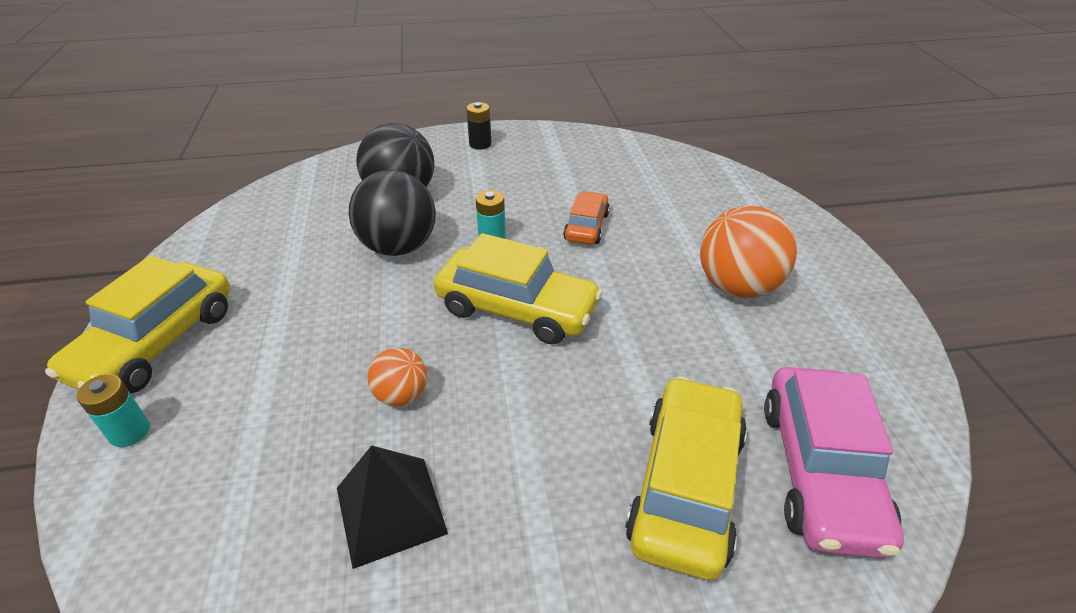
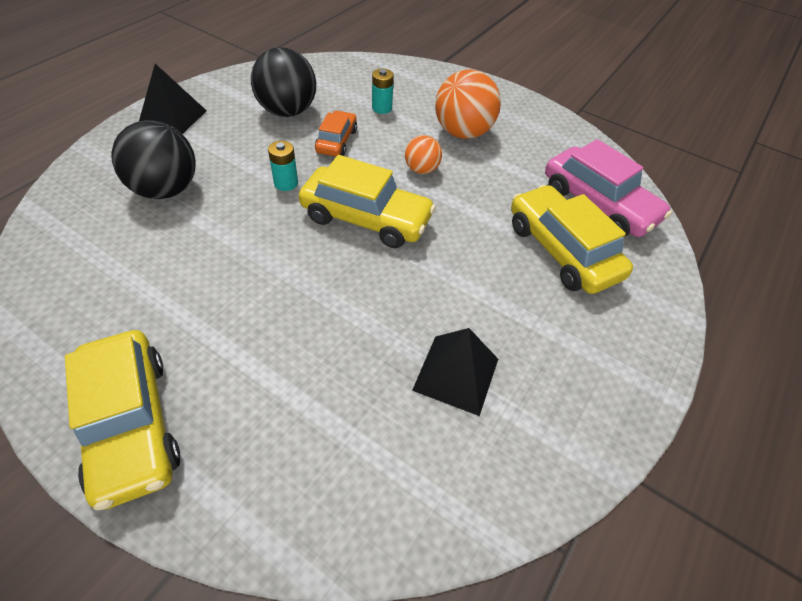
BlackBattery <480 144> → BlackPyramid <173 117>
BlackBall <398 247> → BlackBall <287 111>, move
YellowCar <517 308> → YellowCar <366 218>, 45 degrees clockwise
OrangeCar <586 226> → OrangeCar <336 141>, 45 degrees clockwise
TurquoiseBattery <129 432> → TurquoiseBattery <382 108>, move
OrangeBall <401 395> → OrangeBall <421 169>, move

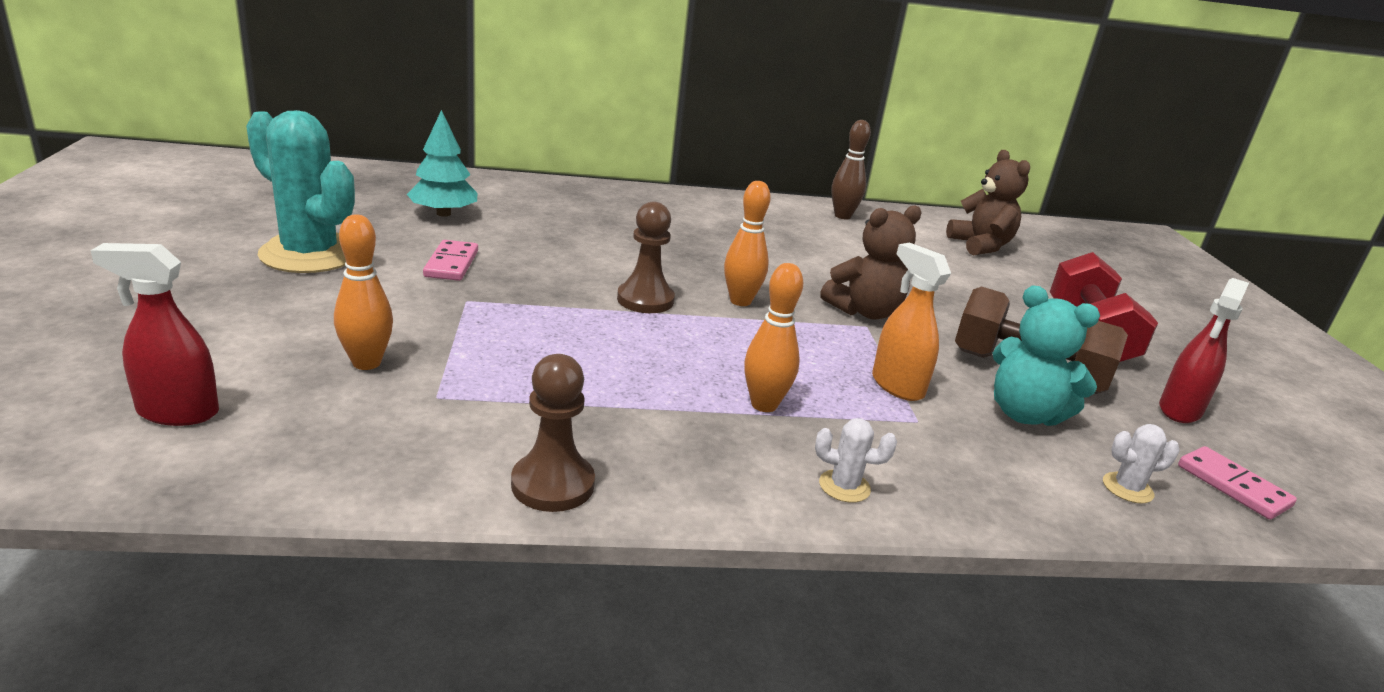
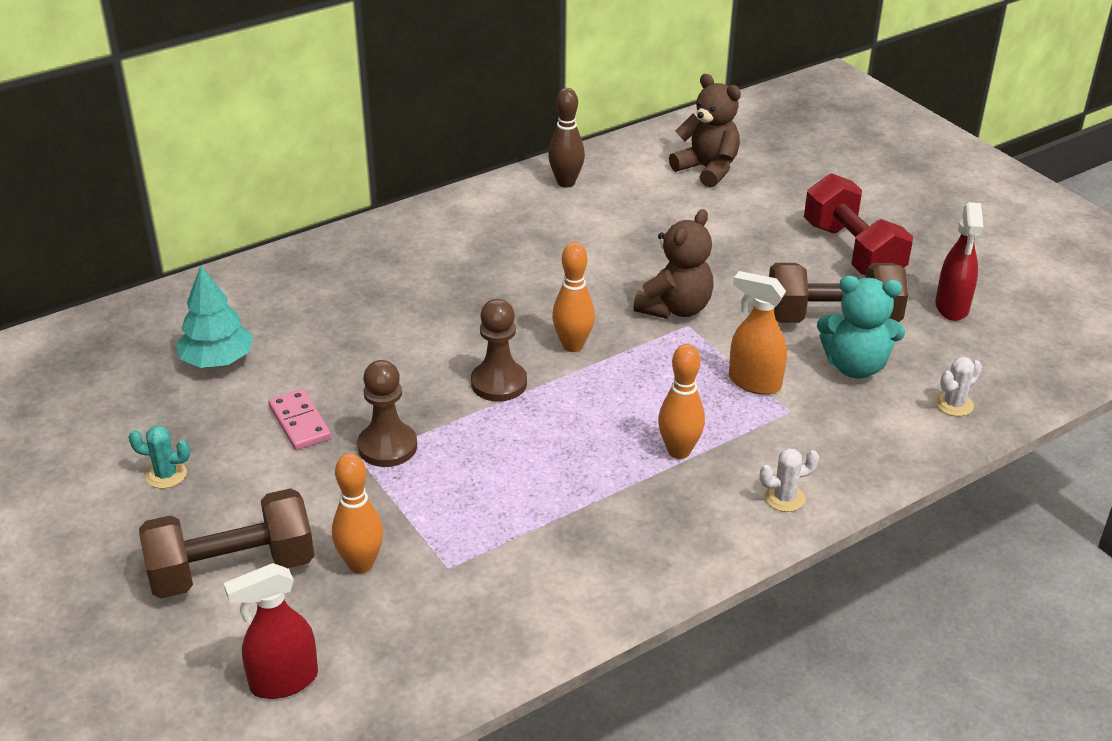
TurquoiseCactus <309 254> → TurquoiseCactus <166 475>, x0.41
- → BrownDumbbell <232 570>
BrownPawn <553 484> → BrownPawn <387 447>, move
PinkDomino <1233 486> → -

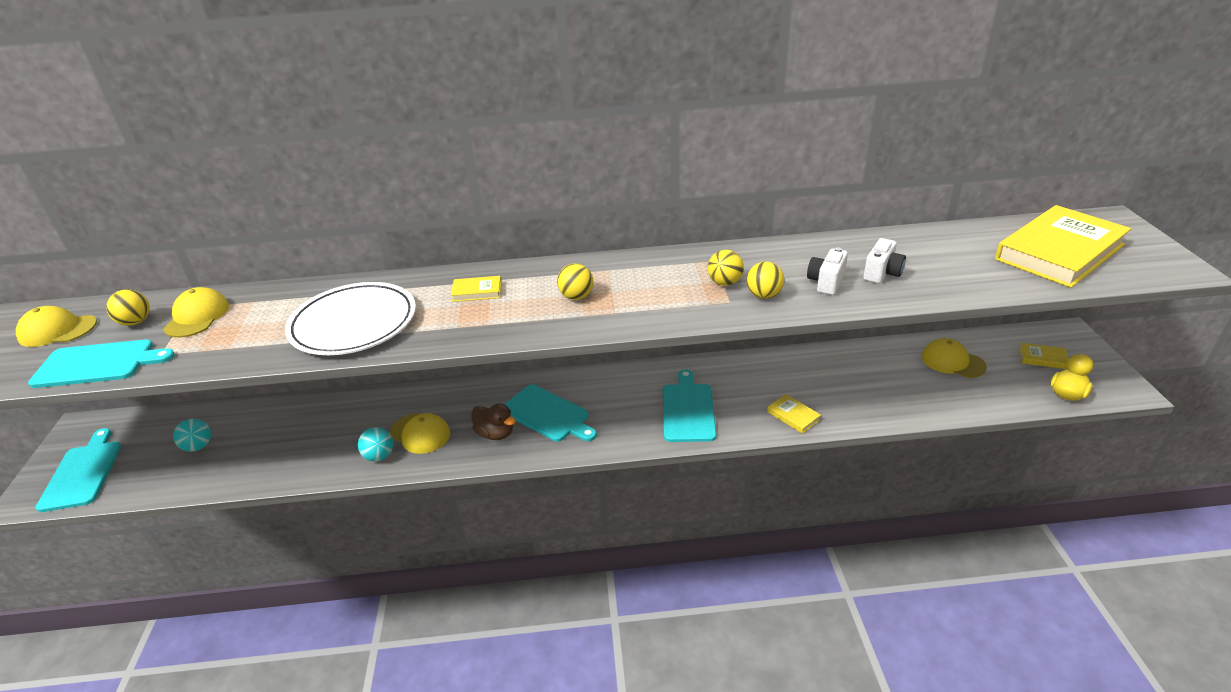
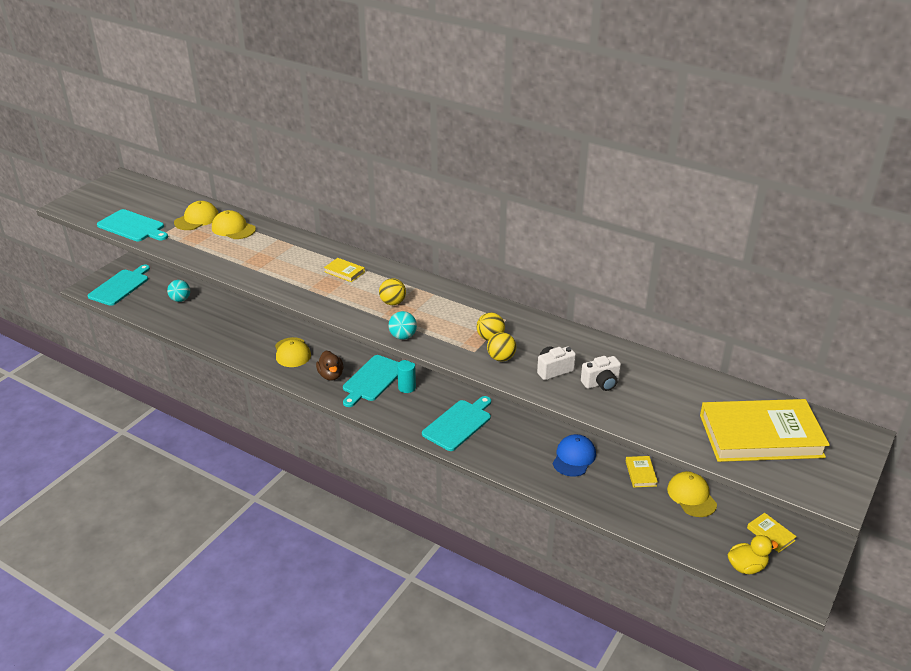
YellowCap <57 330> → YellowCap <233 228>, move
TurquoiseCuttingBoard <547 414> → TurquoiseCuttingBoard <372 380>, 45 degrees clockwise
TurquoiseBall <379 456> → TurquoiseBall <403 336>, move
- → TurquoiseCylinder <407 387>
- → BlueCap <574 457>
YellowBook <793 416> → YellowBook <641 473>, move
YellowBall <136 322> → -
WhitePlate <353 323> → -

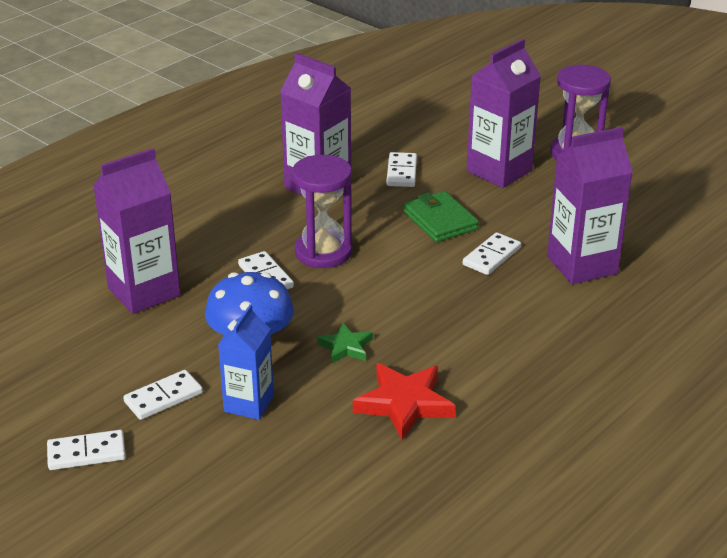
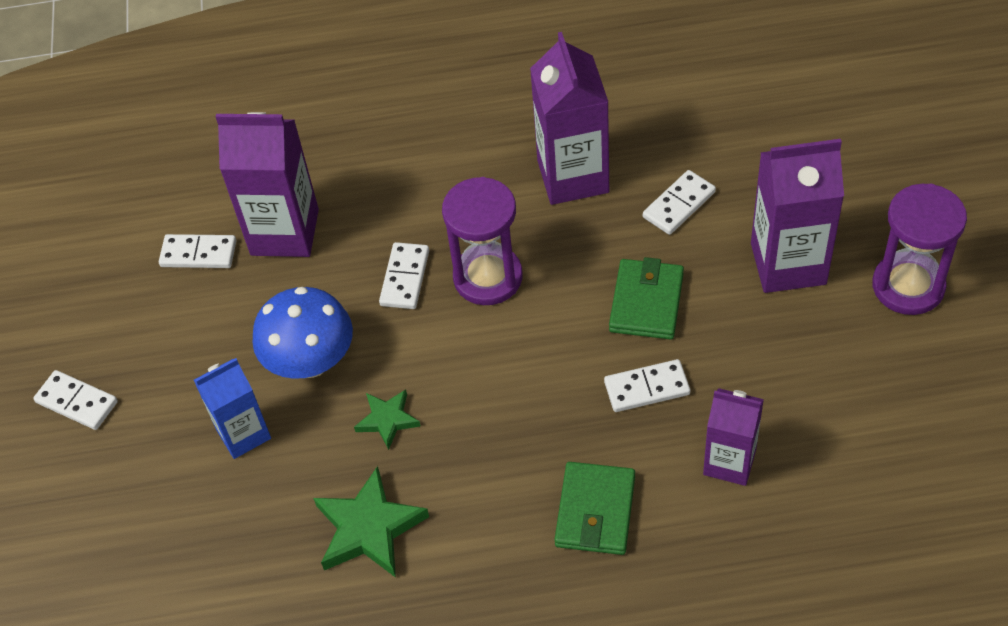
WhiteDomino <163 397> → WhiteDomino <198 253>, move
RedStar <404 404> → GreenStar <369 528>
- → GreenWallet <595 511>
PurpleCarton <582 265> → PurpleCarton <729 462>, x0.64

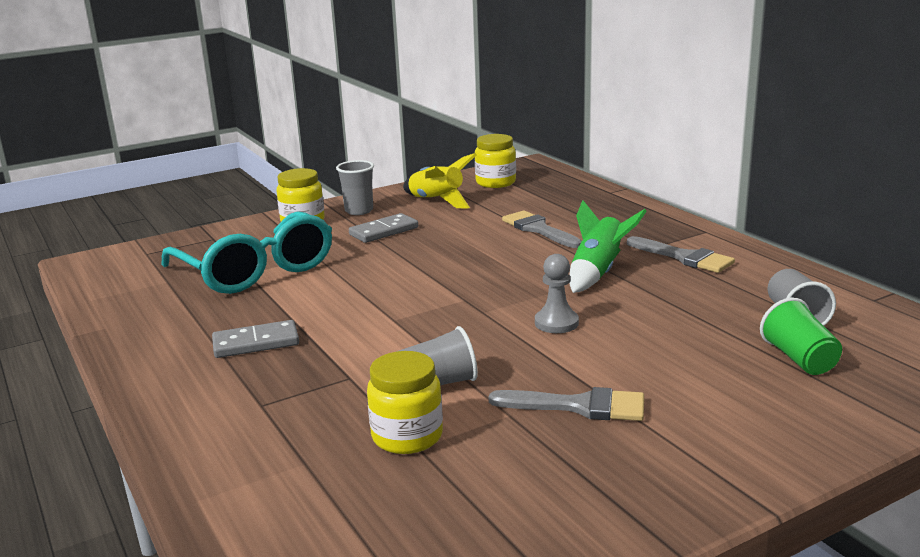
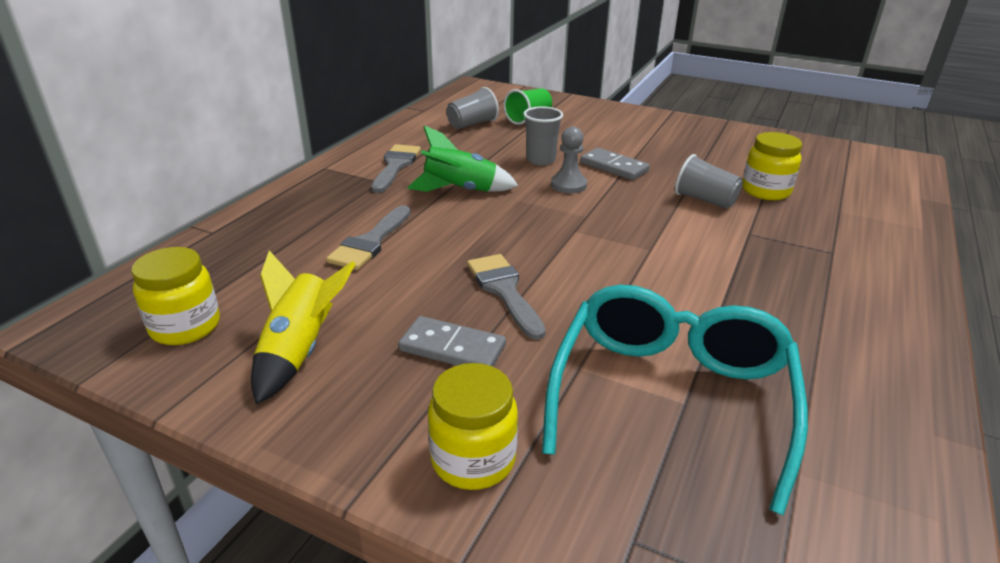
GreyBrush <579 406> → GreyBrush <504 291>, move
GreyCup <359 211> → GreyCup <540 160>, move
GreyDomino <256 343> → GreyDomino <613 167>, move

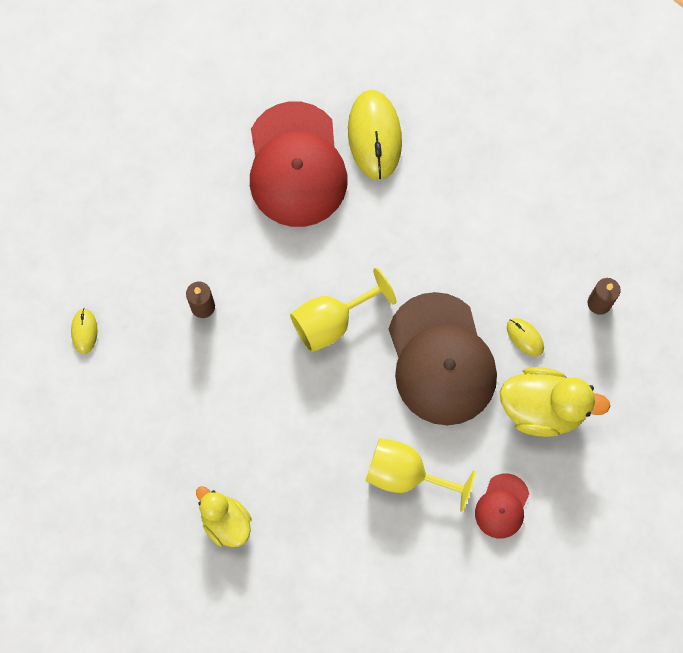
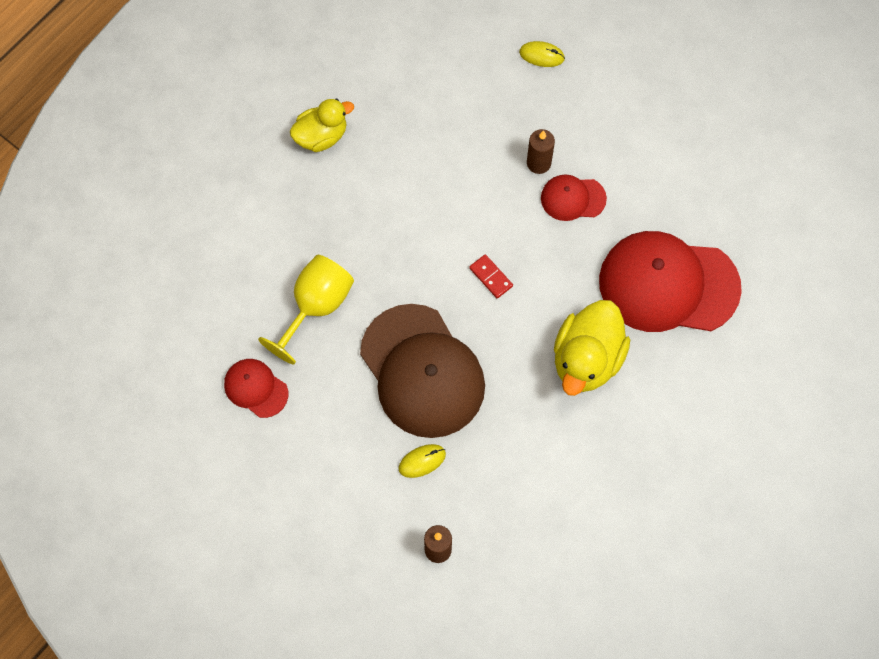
BrownCap <441 359> → BrownCap <422 371>, 120 degrees counterclockwise
YellowGoblet <331 321> → RedDomino <491 277>
- → RedCap <573 198>
YellowDuck <543 408> → YellowDuck <587 359>, move
YellowMouse <374 136> → -

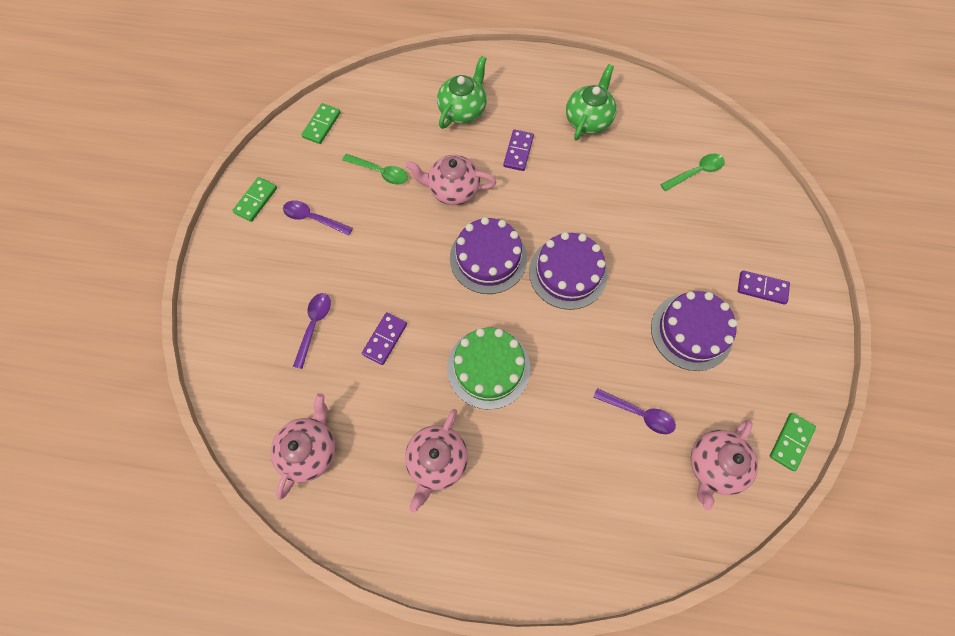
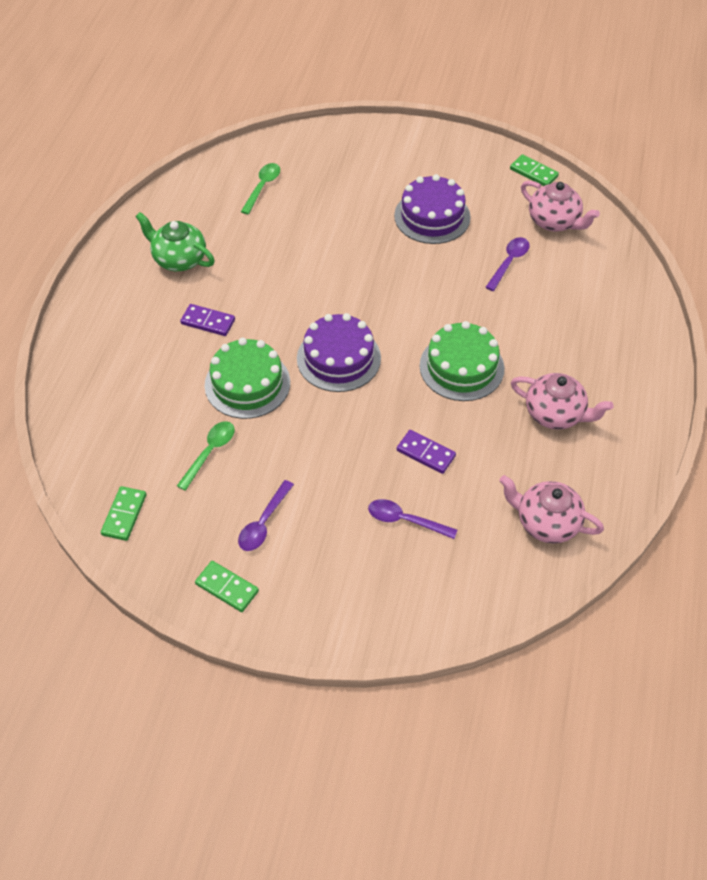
GreenDomino <321 125> → GreenDomino <124 515>, 75 degrees clockwise
PinkTeapot <452 189> → GreenCake <247 384>
GreenSpoon <696 172> → GreenSpoon <262 187>, 45 degrees clockwise
GreenTeapot <463 110> → -
PurpleCake <568 273> → -
PurpleDomino <762 288> → -

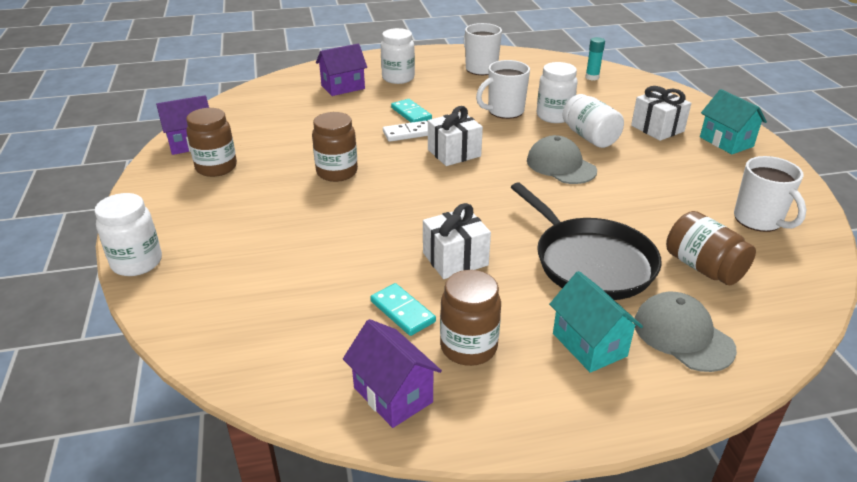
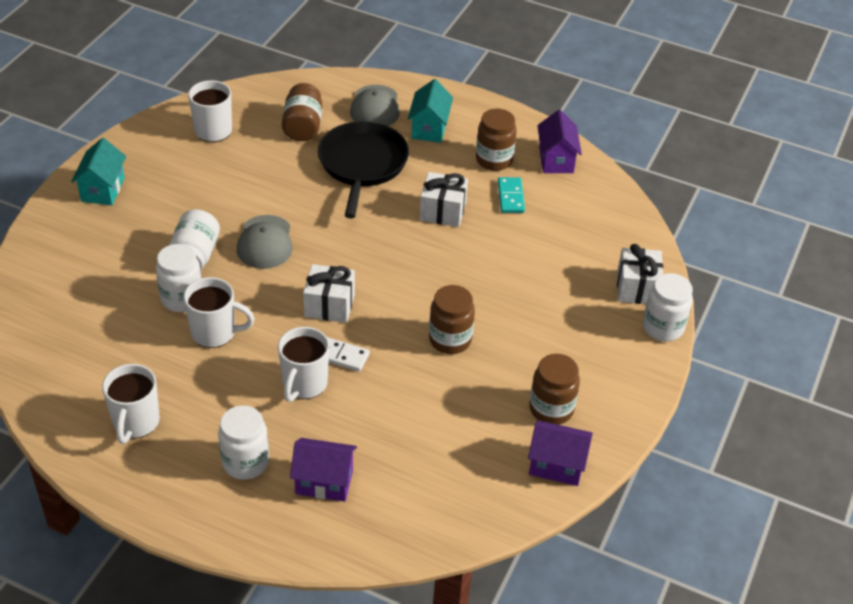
TurquoiseDomino <411 113> → WhiteMug <304 384>
WhiteGift <657 128> → WhiteGift <637 288>, move
TurquoiseGlueStick <592 77> → -

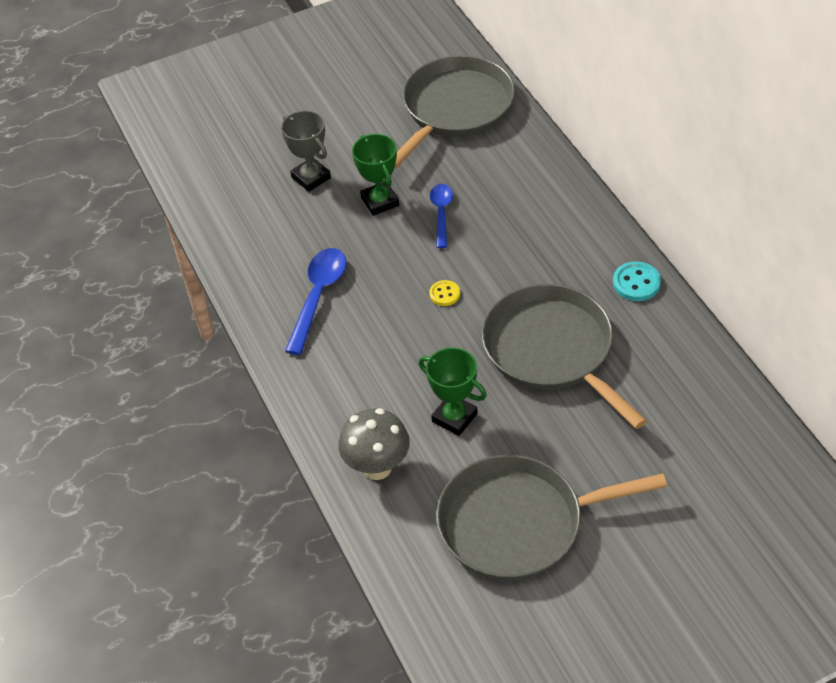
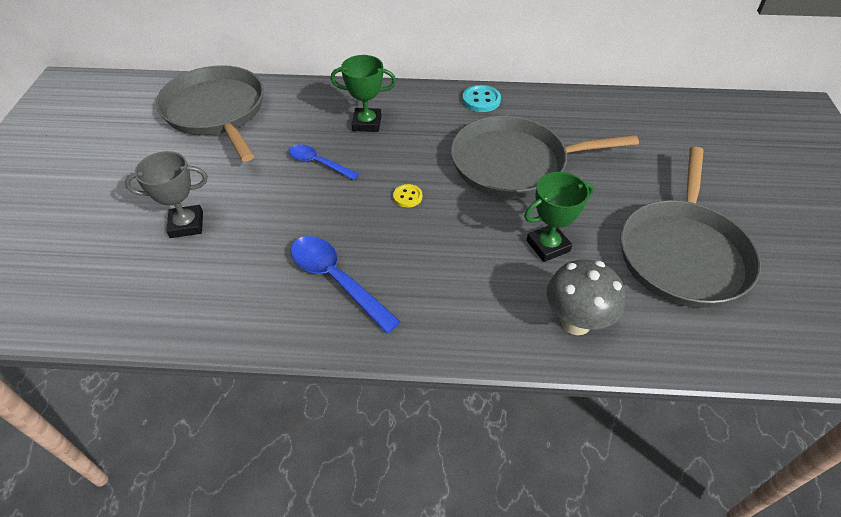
GreenTrophy <380 202> → GreenTrophy <367 123>, move

